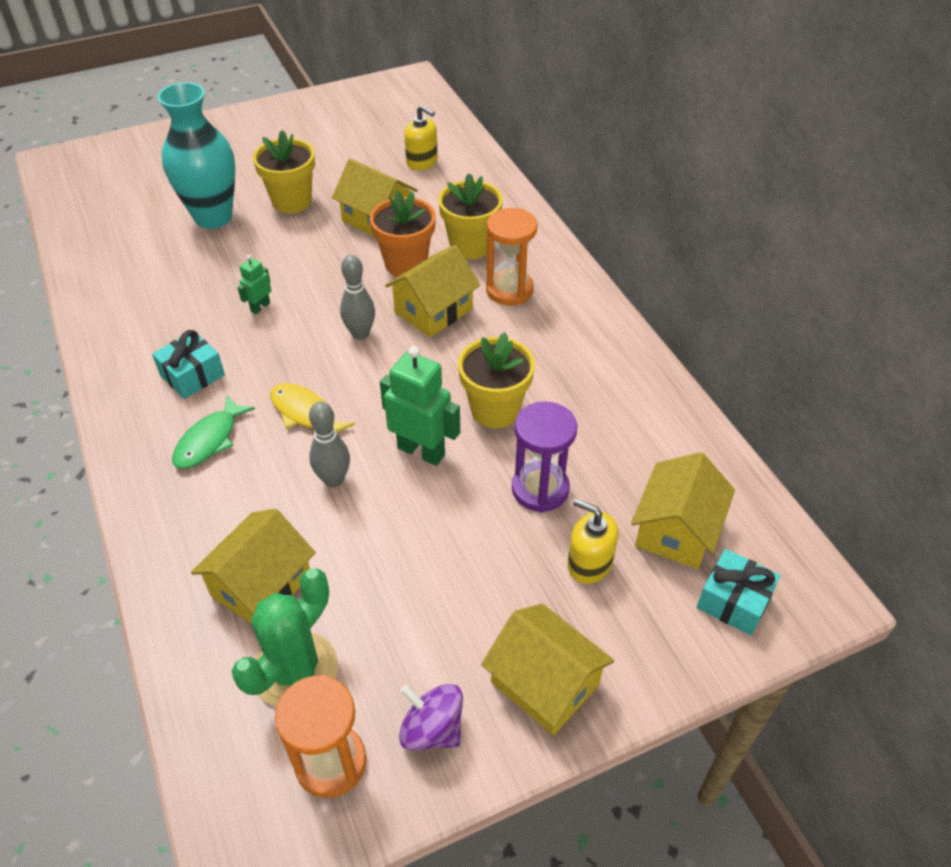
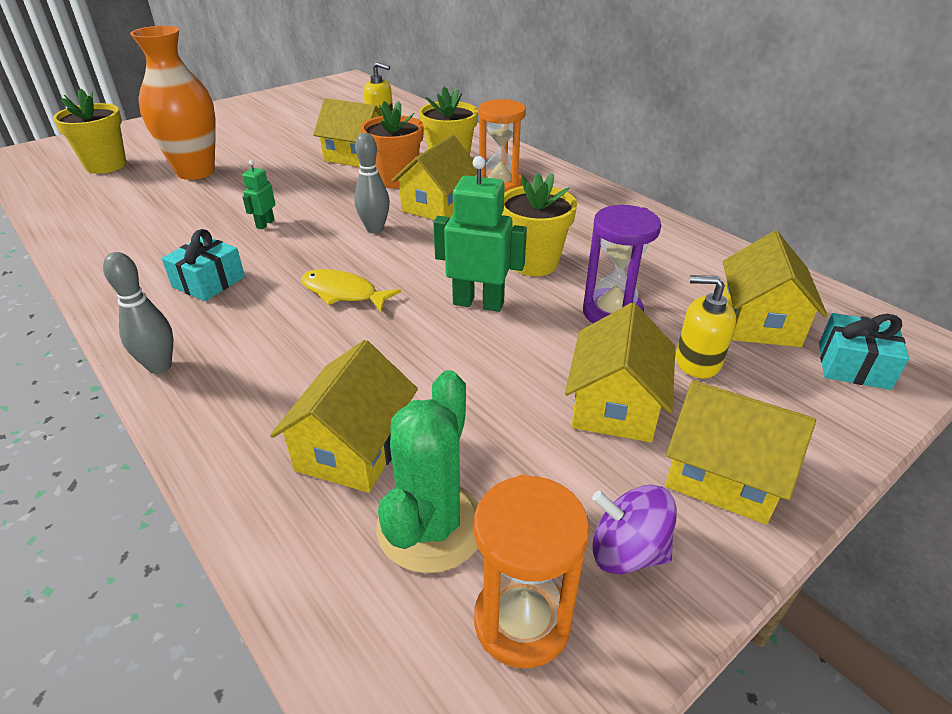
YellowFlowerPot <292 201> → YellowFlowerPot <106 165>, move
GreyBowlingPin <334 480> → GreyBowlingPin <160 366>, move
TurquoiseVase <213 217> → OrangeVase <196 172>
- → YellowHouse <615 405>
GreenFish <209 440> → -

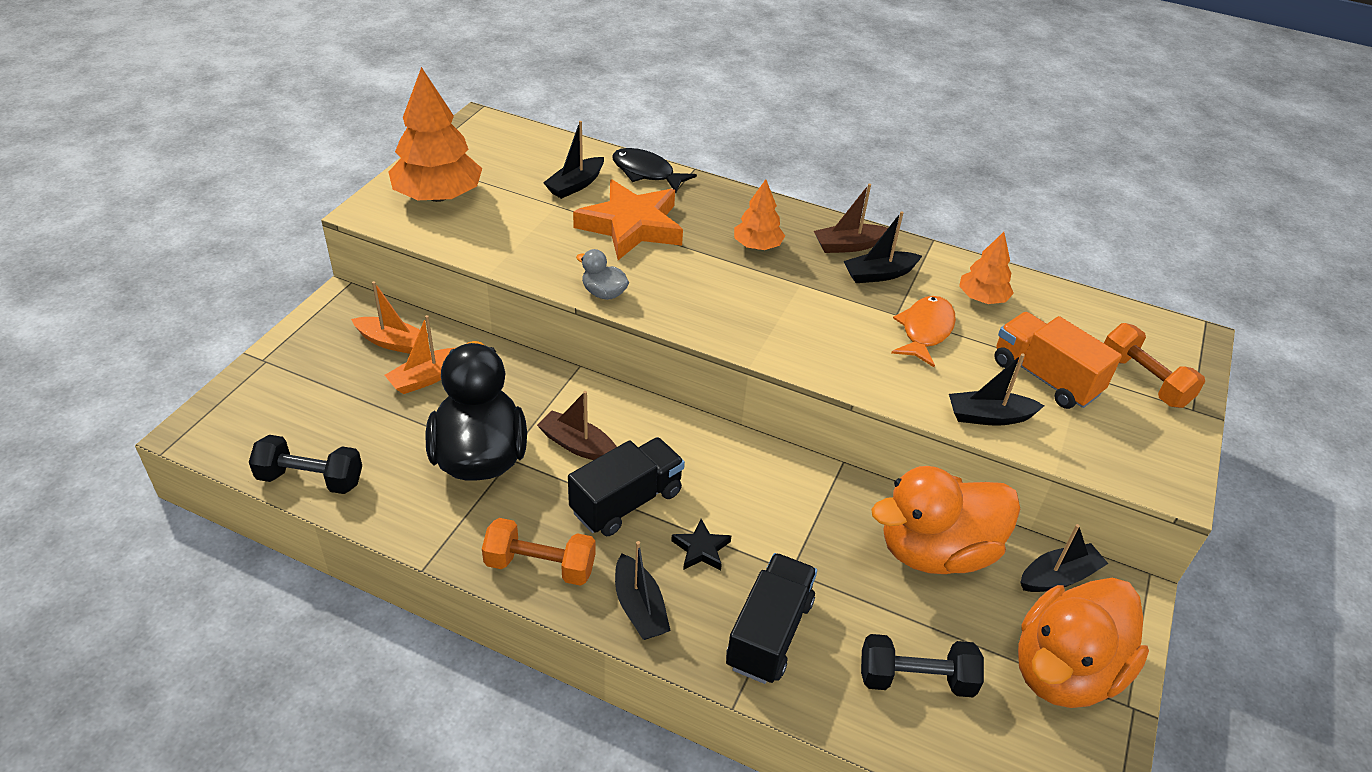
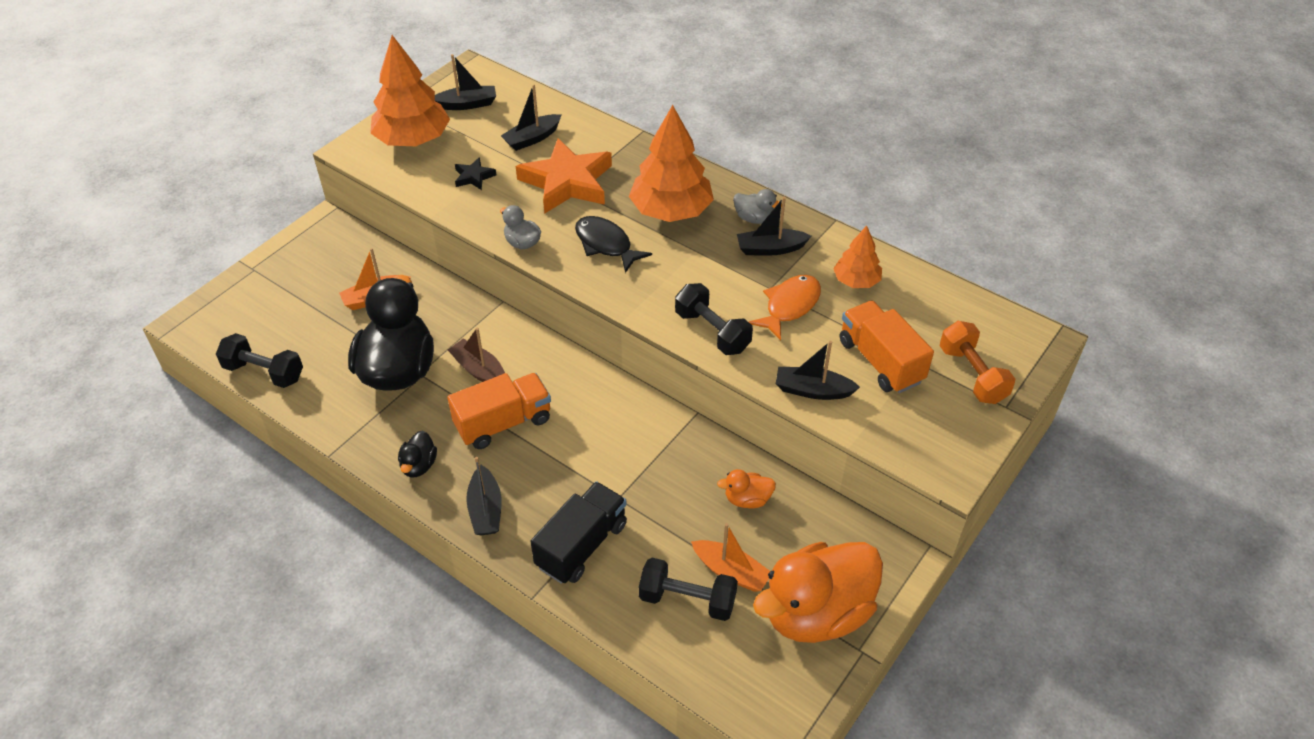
OrangeDumbbell <540 566> → BlackDuck <419 465>
BlackBoat <1058 577> → BlackBoat <467 104>, move
BlackTruck <626 502> → OrangeTruck <503 423>
BlackStar <701 549> → BlackStar <474 177>, move
BlackFish <646 173> → BlackFish <606 244>, move
OrangeTree <757 246> → OrangeTree <671 211>, x1.82
- → BlackDumbbell <712 331>
OrangeBoat <392 342> → OrangeBoat <731 571>, move
OrangeDuck <936 551> → OrangeDuck <747 499>, x0.43
BrownBoat <849 246> → GreyDuck <754 218>

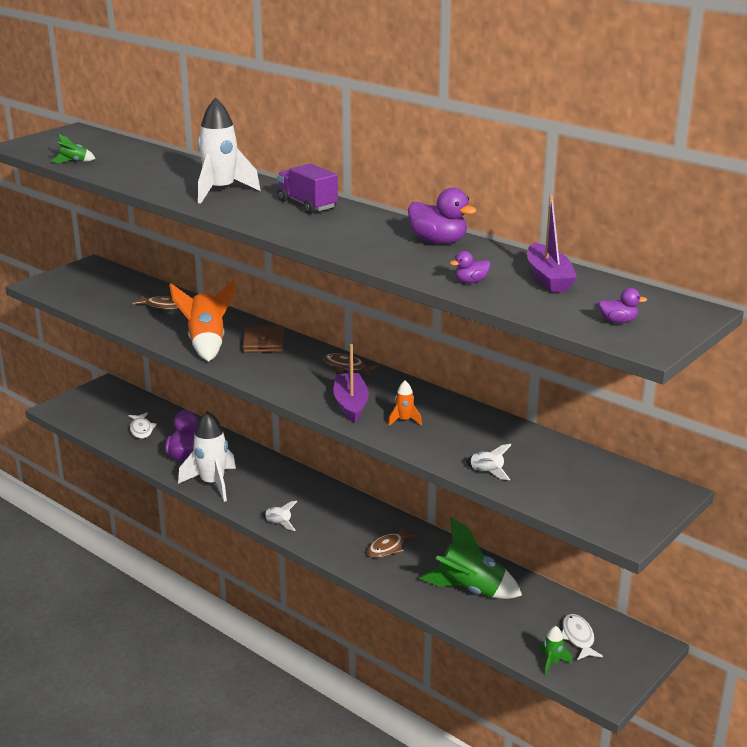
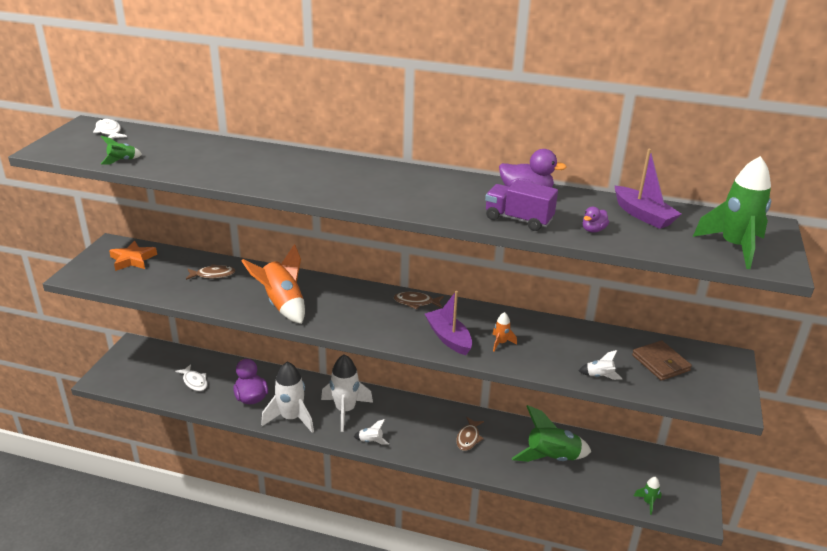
WhiteFish <578 638> → WhiteFish <109 132>, move
- → OrangeStar <133 259>
WhiteRocket <221 191> → WhiteRocket <345 410>, move
PurpleTruck <307 205> → PurpleTruck <518 219>, move
BrownWallet <263 342> → BrownWallet <660 363>, move
PurpleDuck <618 321> → GreenRocket <734 247>

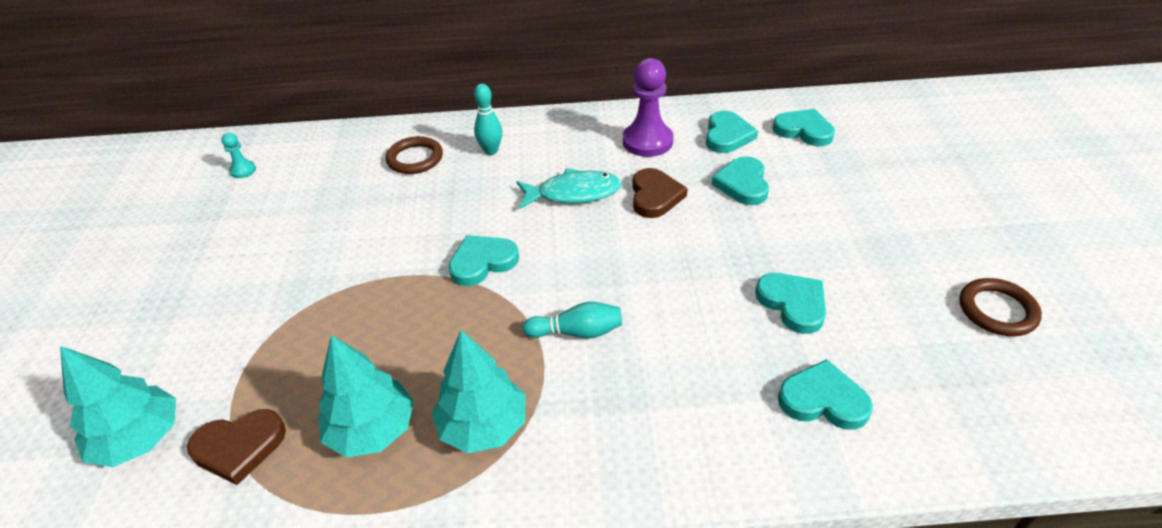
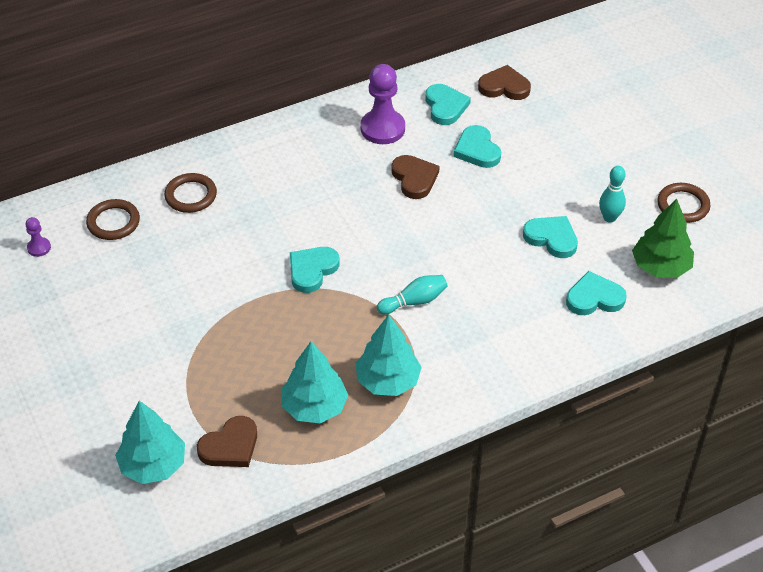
TurquoisePawn <243 170> → PurplePawn <39 248>
- → BrownRing <113 222>
TurquoiseHeart <803 131> → BrownHeart <504 87>
TurquoiseBowlingPin <491 151> → TurquoiseBowlingPin <609 218>, move
- → GreenTree <660 267>
TurquoiseFish <574 193> → -

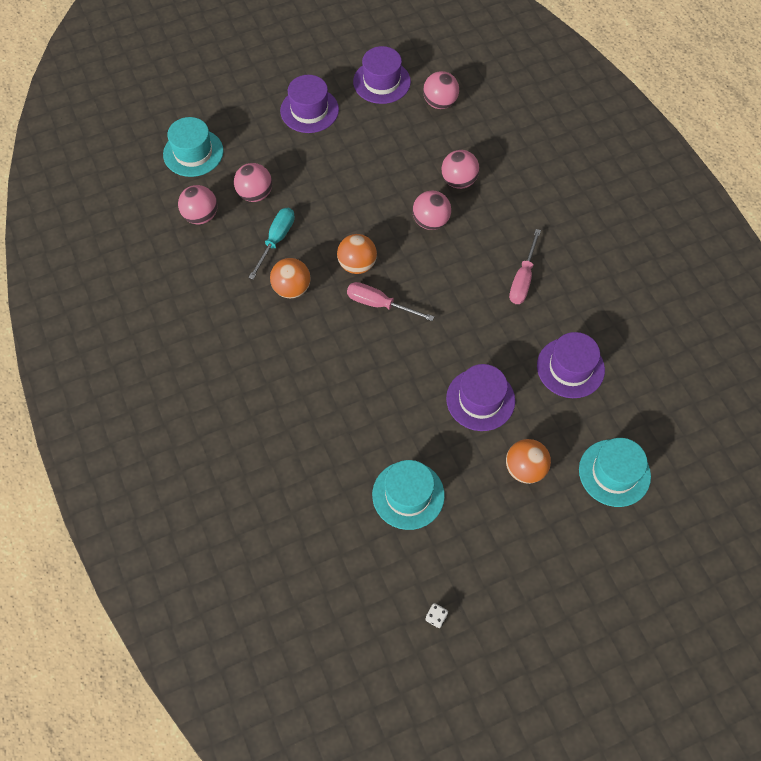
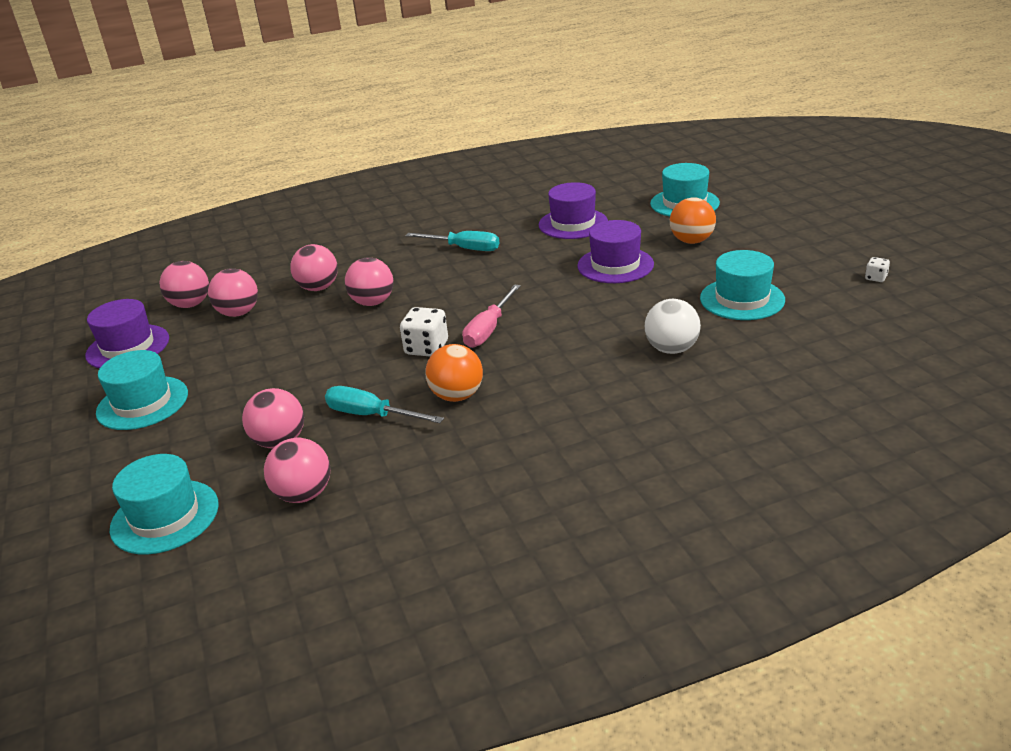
PurpleHat <309 110> → TurquoiseHat <142 403>
- → PinkBall <238 313>
OrangeBall <357 265> → WhiteDice <426 348>
PinkScrewdriver <523 279> → TurquoiseScrewdriver <464 248>
- → WhiteBall <671 349>

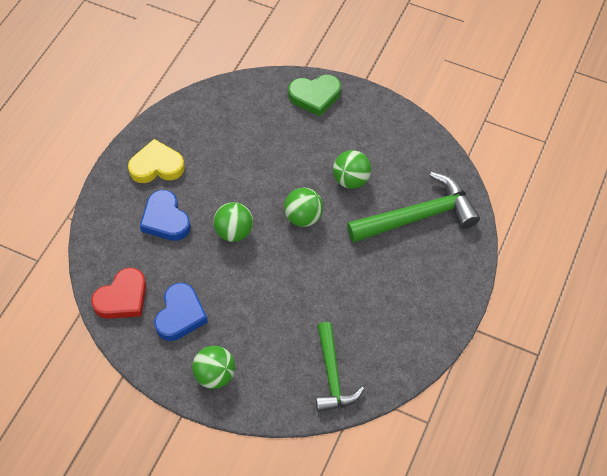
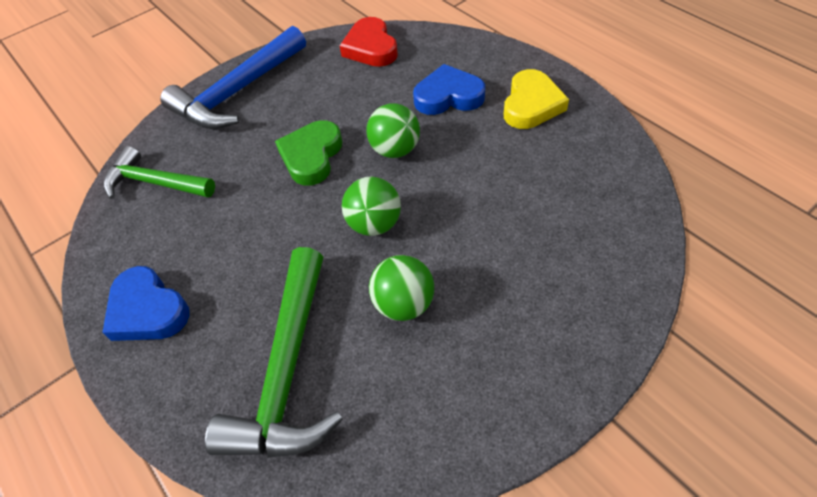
BlueHeart <180 315> → BlueHeart <148 310>, move
GreenBall <215 375> → BlueHammer <237 92>
GreenHeart <315 96> → GreenHeart <311 156>, move

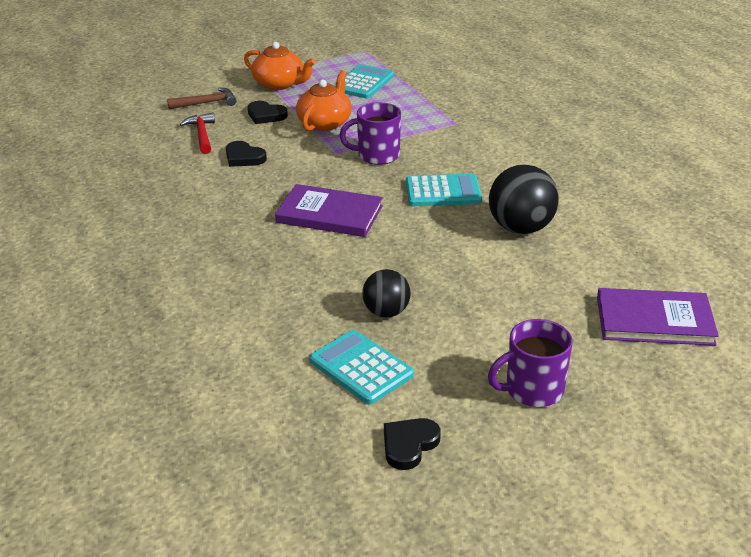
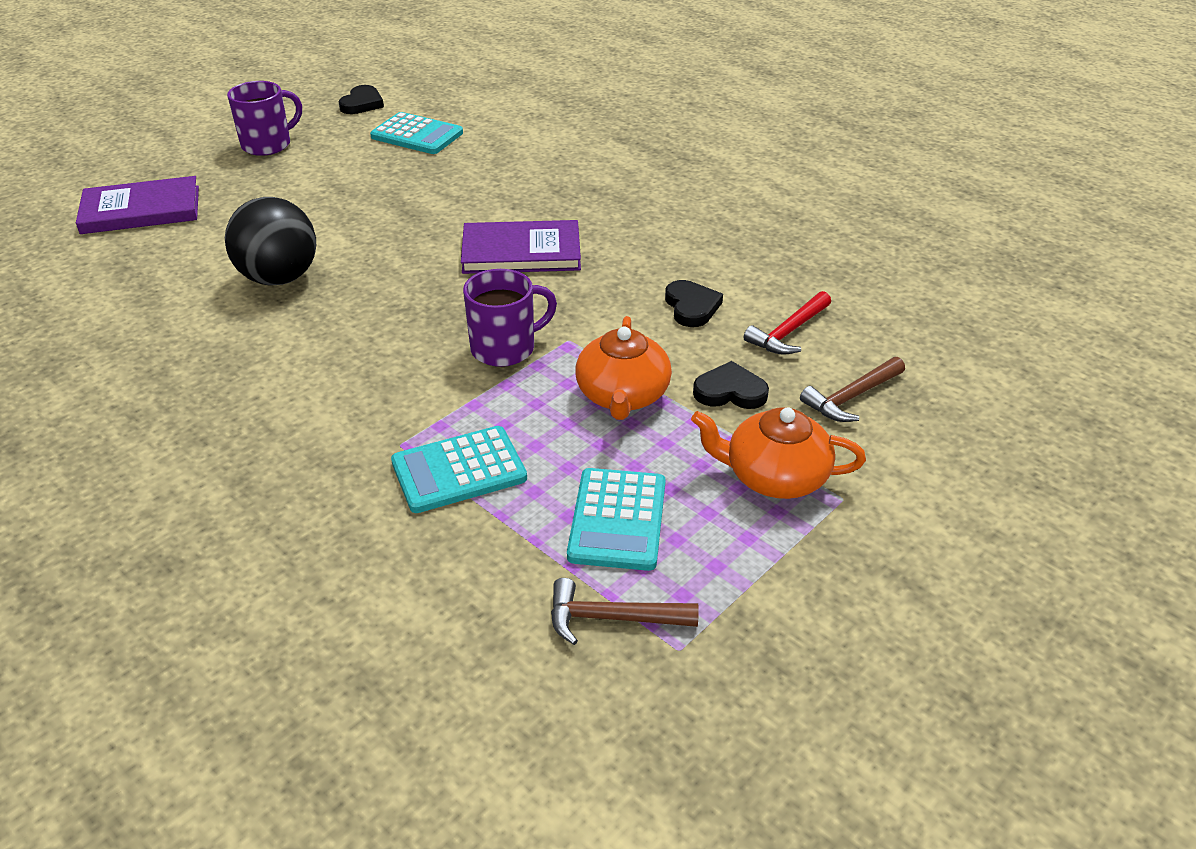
TurquoiseCalculator <443 192> → TurquoiseCalculator <459 470>, move
- → BrownHammer <612 618>
BlackHeart <244 157> → BlackHeart <691 307>, 60 degrees clockwise
RedHammer <202 135> → RedHammer <788 332>, 75 degrees clockwise
BlackBall <386 312> → -

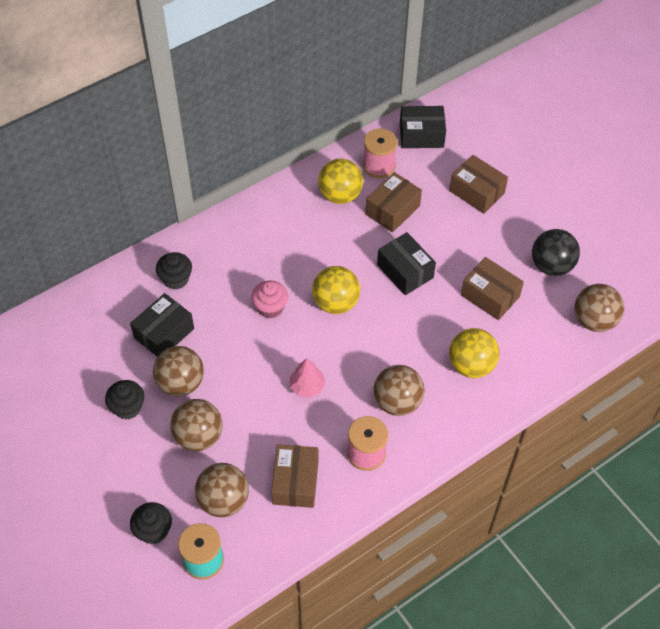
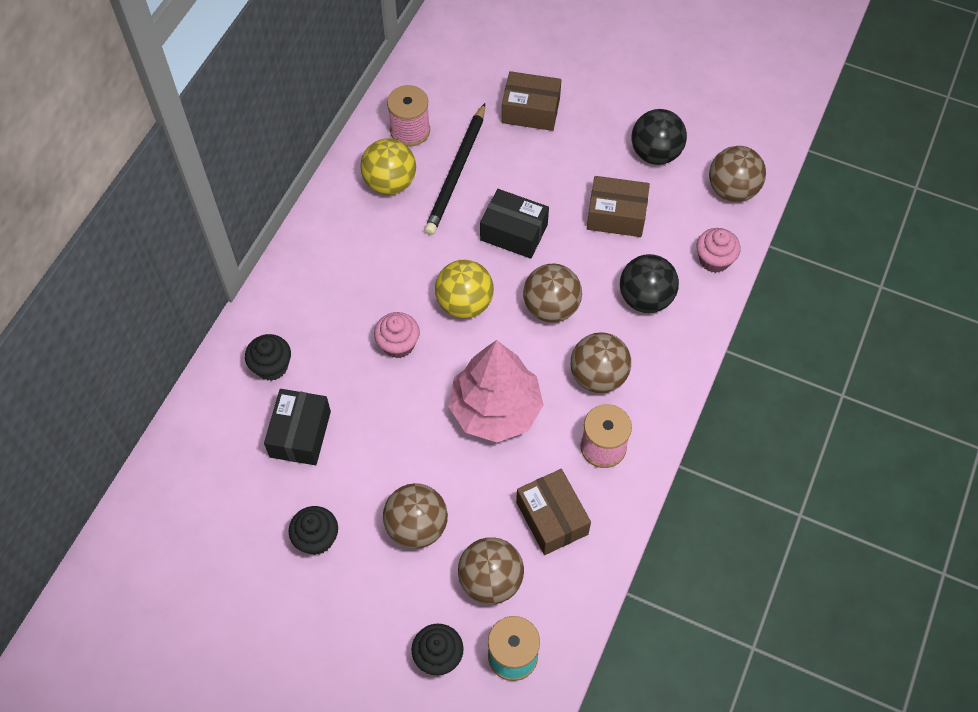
BrownBox <392 210> → BlackPencil <456 172>
PinkTree <307 386> → PinkTree <495 410>, x2.12
BrownBall <181 383> → BrownBall <551 307>, move
YellowBall <471 365> → BlackBall <645 298>
- → PinkCupcake <714 260>
BlackBox <421 135> → -

